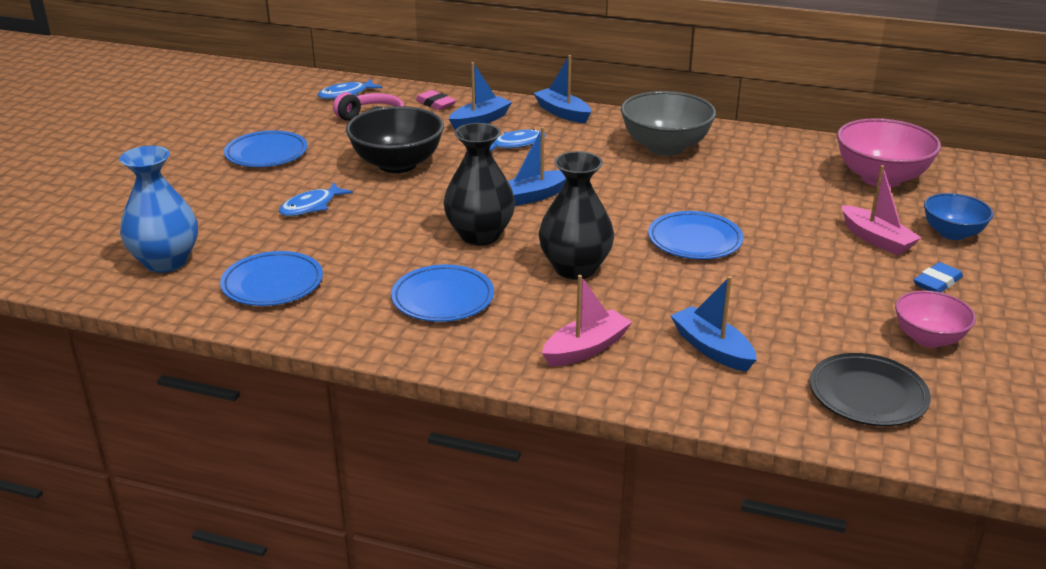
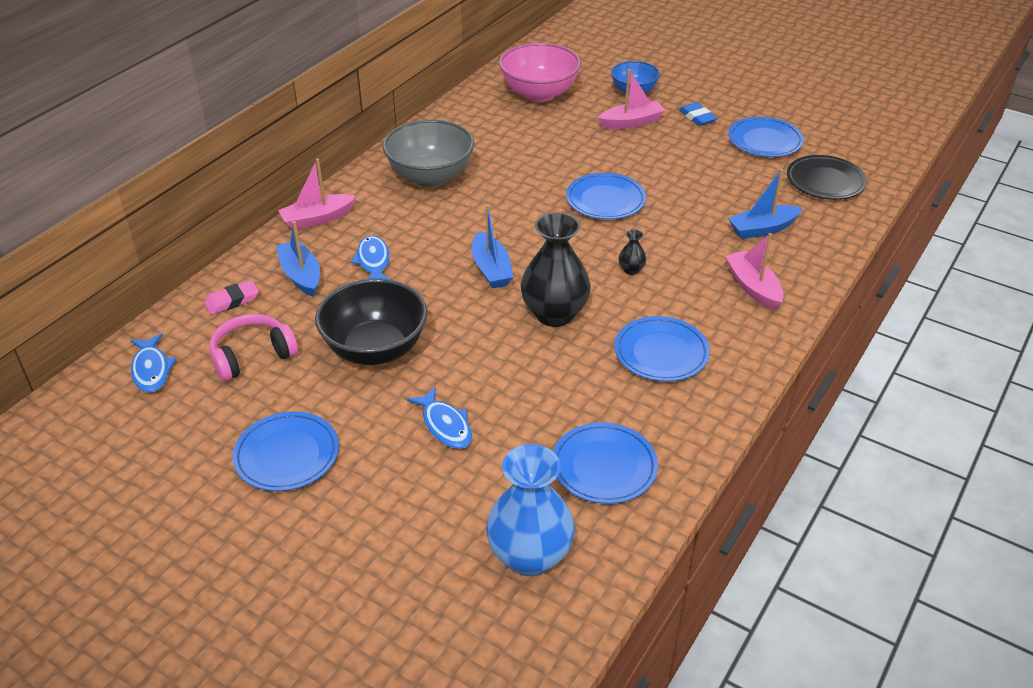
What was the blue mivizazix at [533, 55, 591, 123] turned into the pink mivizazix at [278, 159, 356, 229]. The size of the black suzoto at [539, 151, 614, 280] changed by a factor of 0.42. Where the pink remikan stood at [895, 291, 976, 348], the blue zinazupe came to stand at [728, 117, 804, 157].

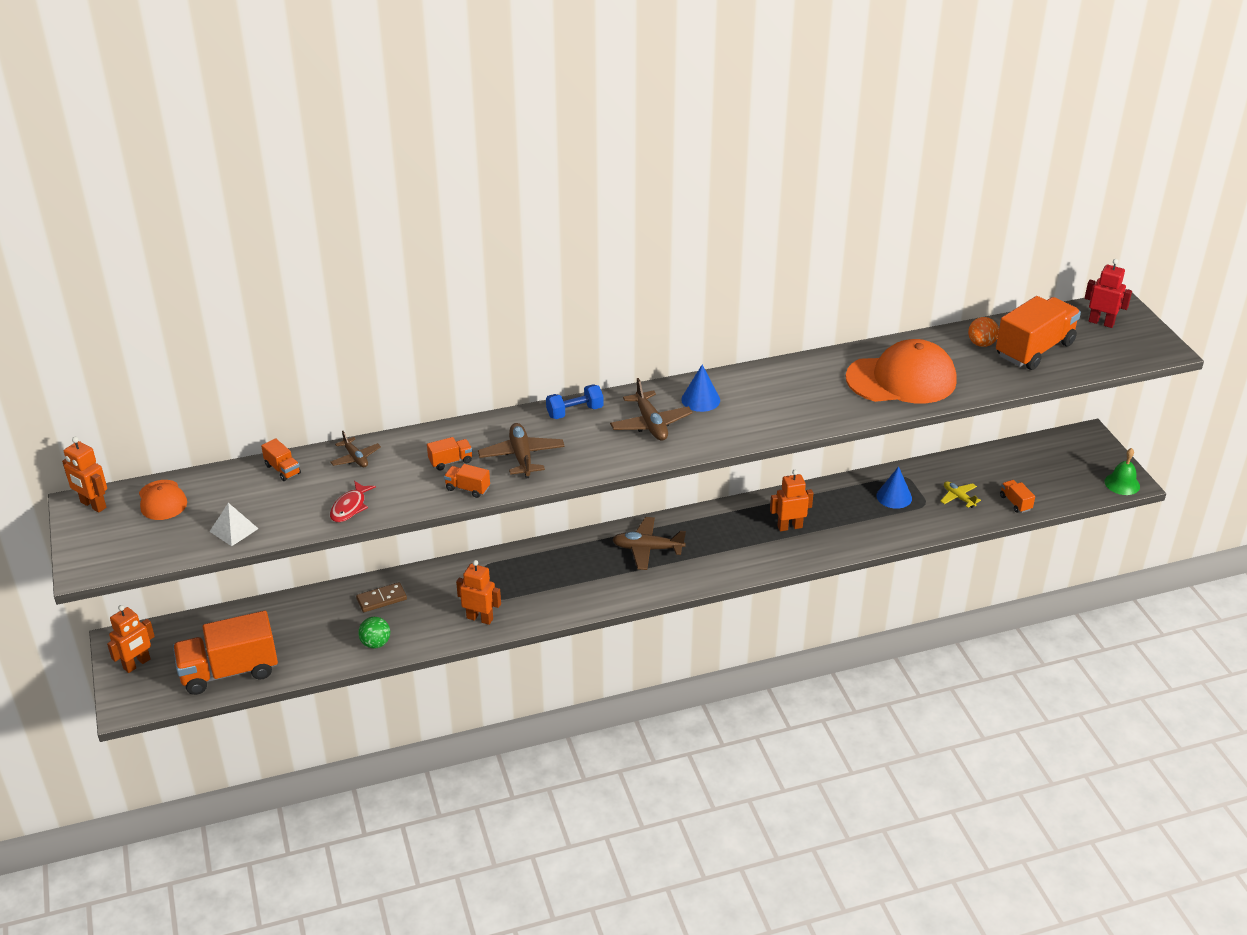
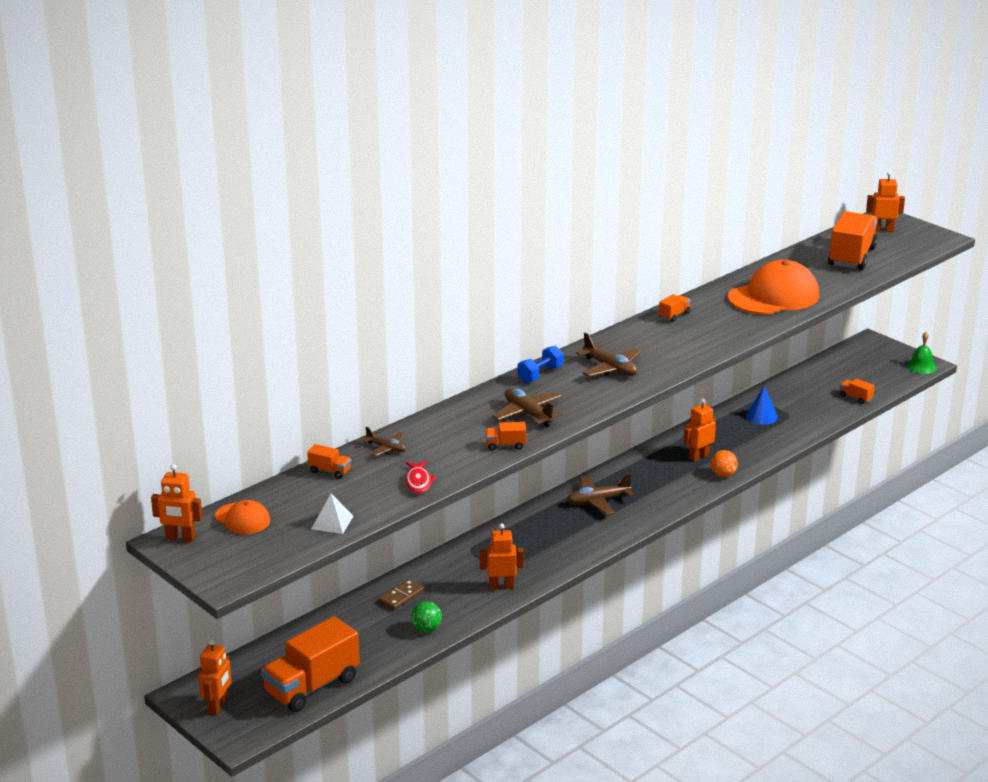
The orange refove ended up elsewhere, having gone from [427, 437, 472, 471] to [659, 294, 691, 322]. The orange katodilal ended up elsewhere, having gone from [968, 317, 999, 347] to [711, 450, 738, 477]. What was the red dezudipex at [1085, 259, 1132, 328] turned into the orange dezudipex at [866, 171, 905, 232]. The second view lost the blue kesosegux at [681, 365, 720, 412]. The second view lost the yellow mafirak at [940, 481, 981, 508].

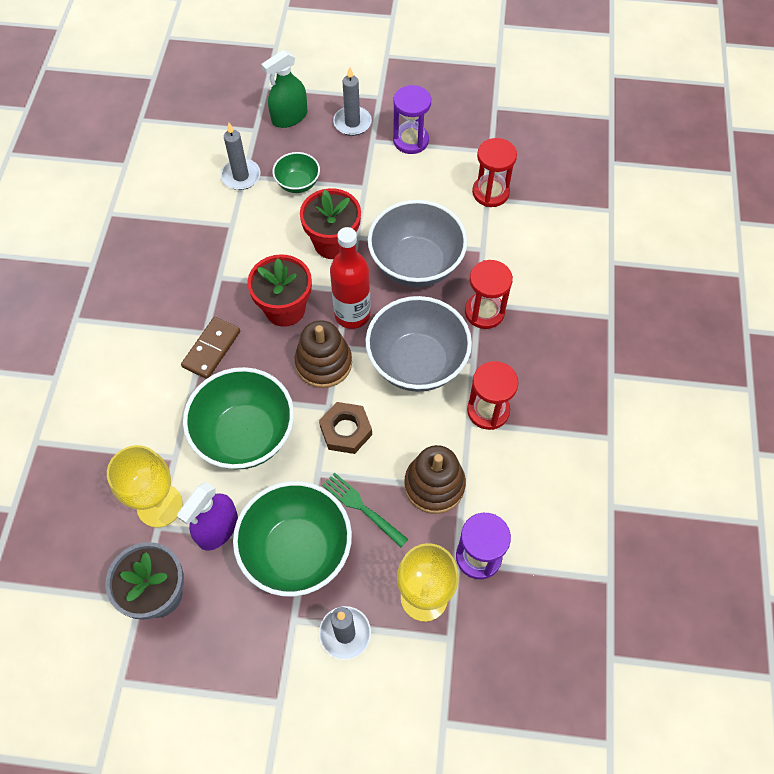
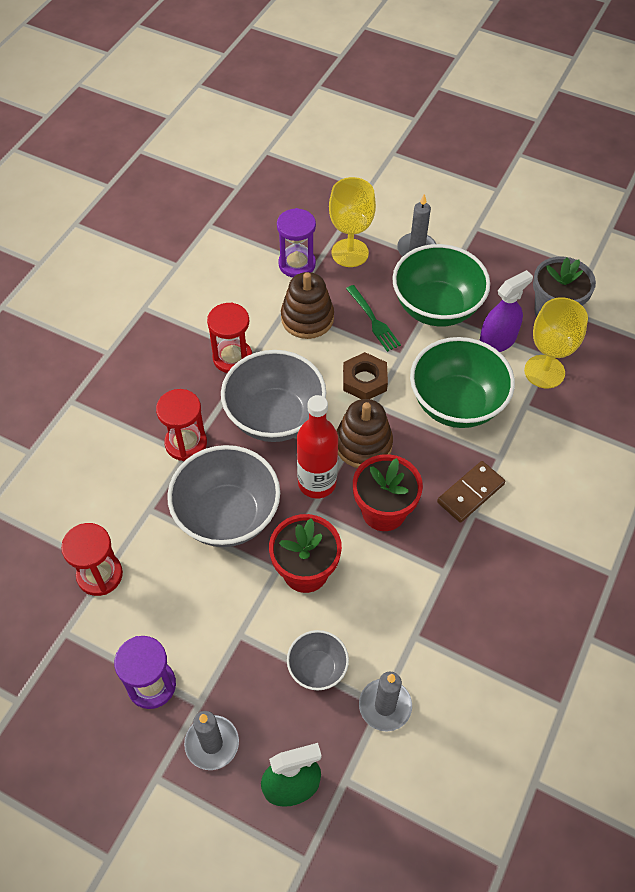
What was the green remikan at [272, 152, 320, 193] turned into the grey remikan at [287, 630, 349, 690].

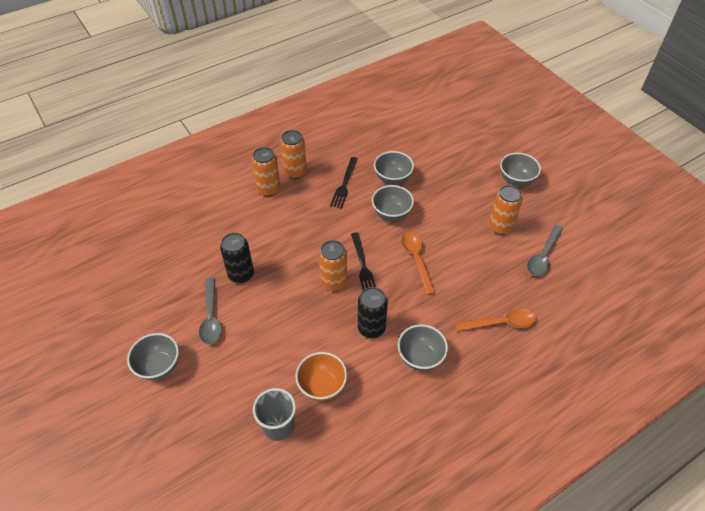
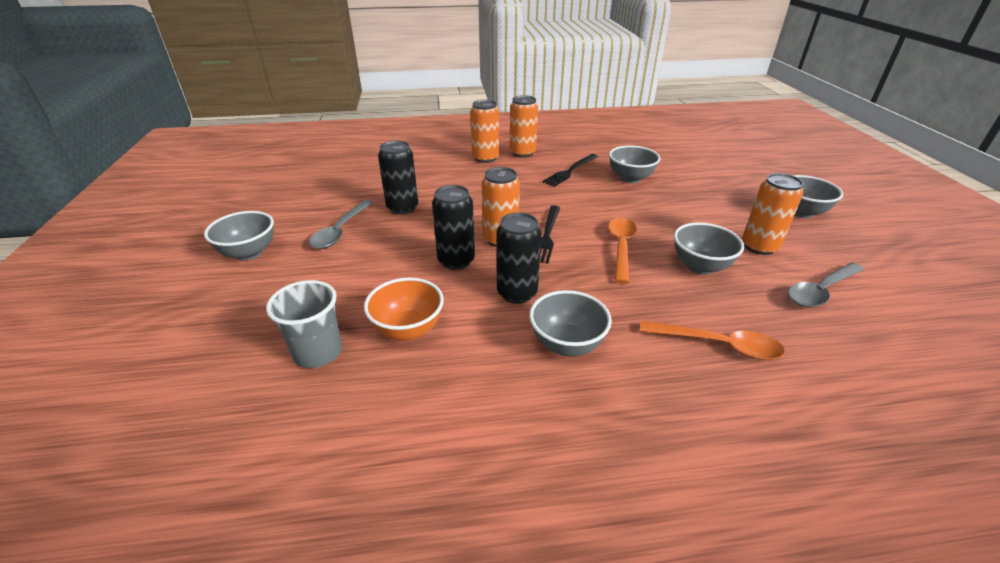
The second view gained the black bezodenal at [432, 185, 475, 270]. The grey remikan ended up elsewhere, having gone from [372, 185, 414, 221] to [674, 222, 744, 275].

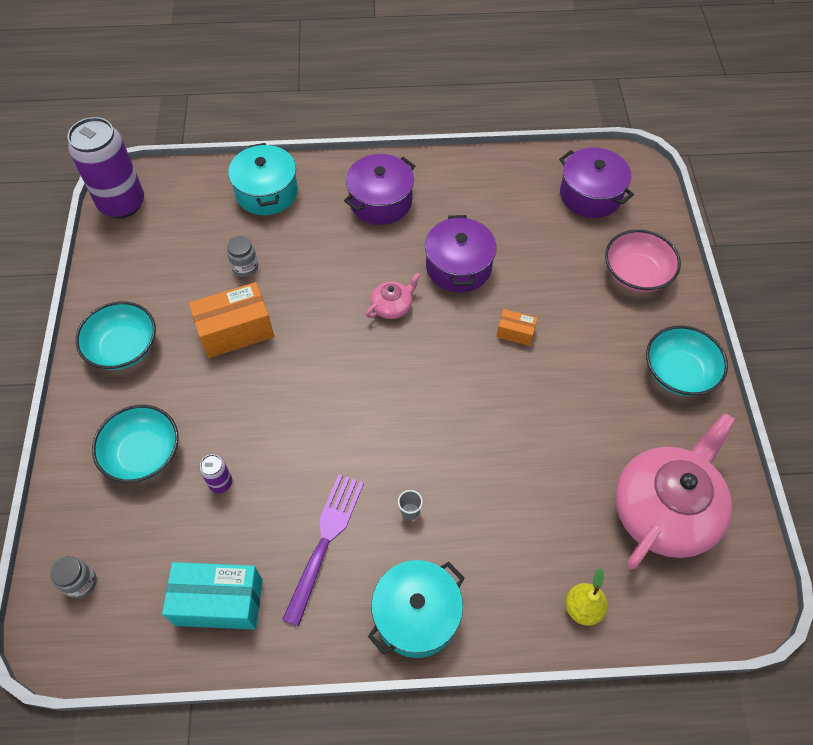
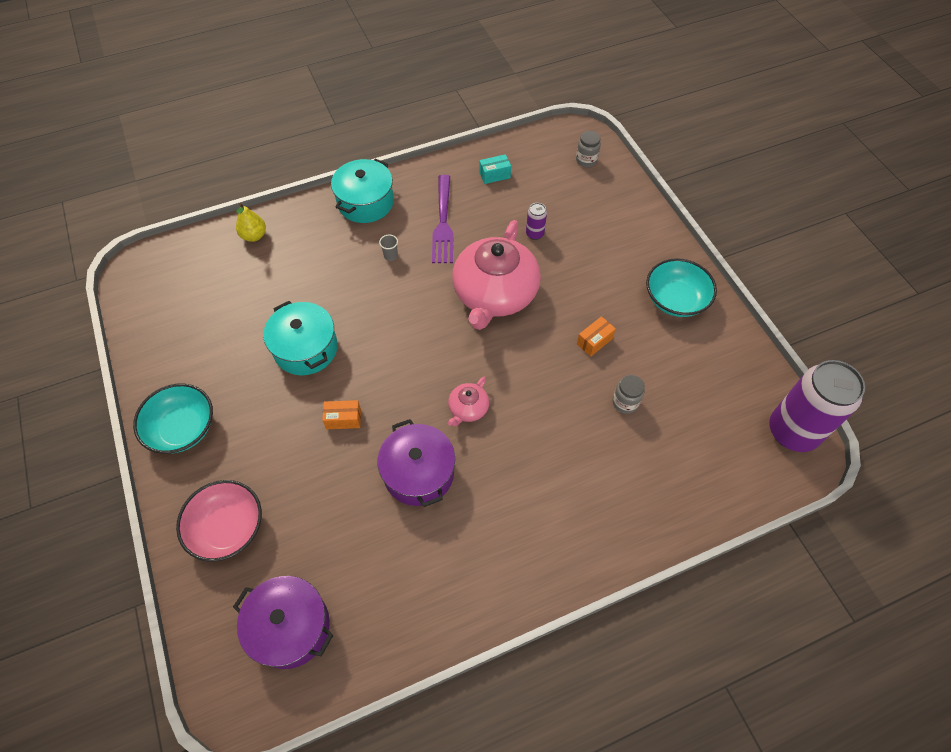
The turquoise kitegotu ended up elsewhere, having gone from [228, 143, 298, 215] to [263, 301, 338, 375]. The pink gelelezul ended up elsewhere, having gone from [615, 413, 736, 569] to [452, 220, 541, 330]. The size of the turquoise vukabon at [162, 562, 263, 630] changed by a factor of 0.51. The size of the orange vukabon at [189, 282, 274, 358] changed by a factor of 0.51. The second view lost the turquoise remikan at [92, 405, 179, 483]. The second view lost the purple kitegotu at [344, 154, 415, 225].

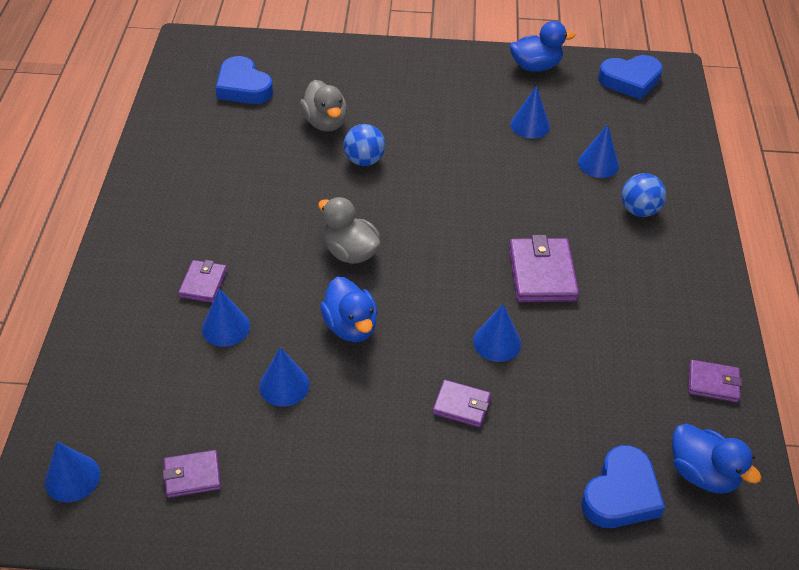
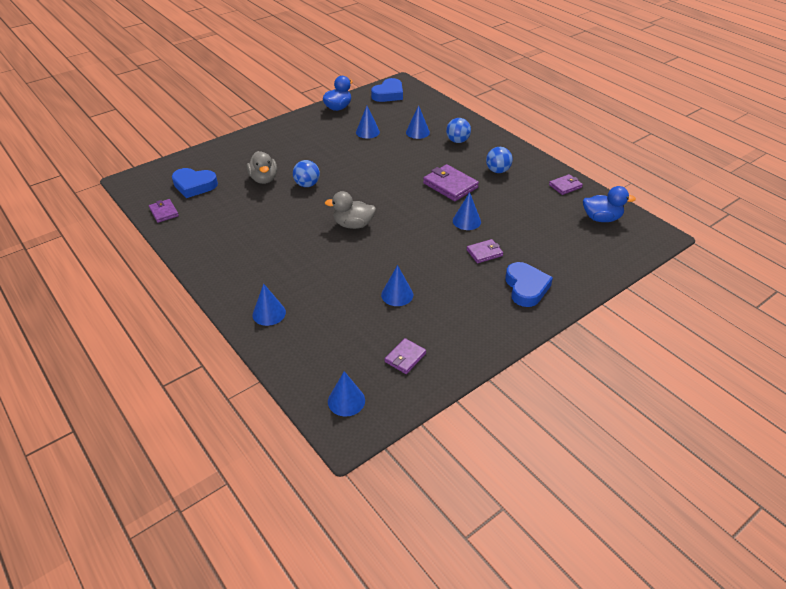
The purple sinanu ended up elsewhere, having gone from [178, 260, 227, 303] to [149, 199, 179, 223]. The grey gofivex at [300, 80, 347, 132] ended up facing another way, 45 degrees clockwise from before. The blue kesosegux ended up elsewhere, having gone from [202, 288, 250, 347] to [252, 284, 286, 326]. The second view gained the blue katodilal at [486, 147, 513, 173]. The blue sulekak ended up elsewhere, having gone from [581, 445, 665, 528] to [505, 262, 553, 307]. The second view lost the blue gofivex at [320, 277, 378, 342].

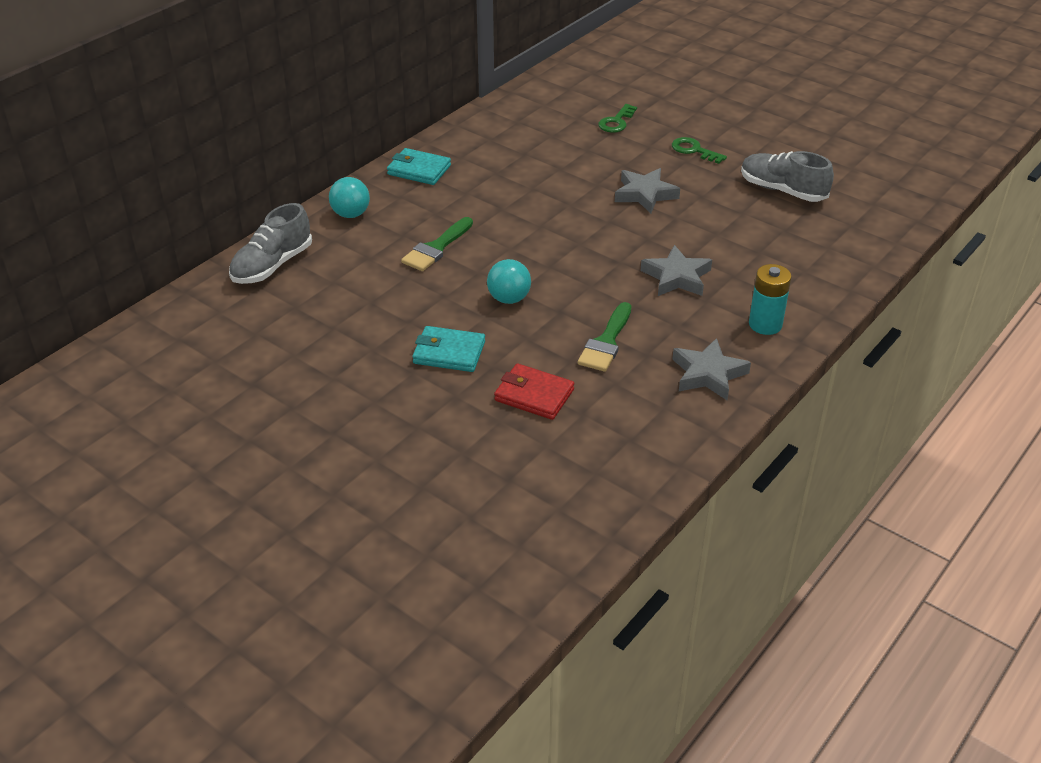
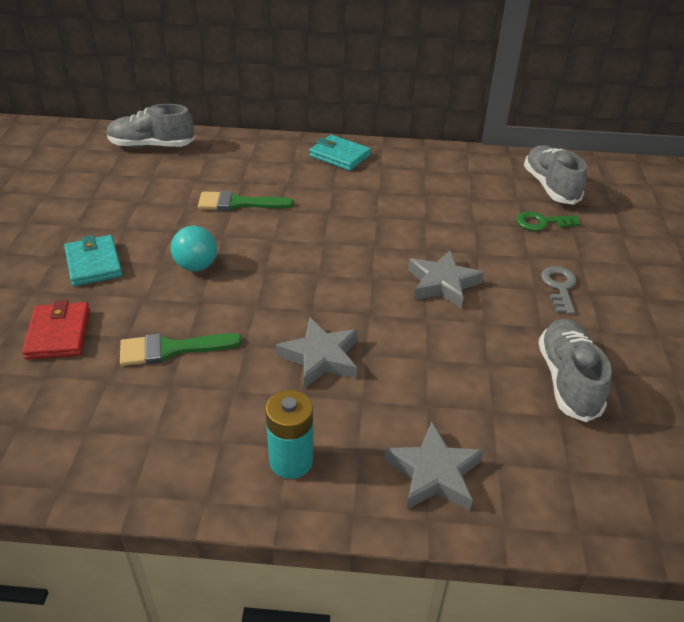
The turquoise sinanu at [387, 148, 451, 185] ended up facing another way, 45 degrees counterclockwise from before. The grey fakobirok ended up elsewhere, having gone from [672, 338, 751, 400] to [384, 422, 484, 511]. The second view gained the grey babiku at [524, 145, 587, 205]. What was the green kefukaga at [672, 137, 727, 164] turned into the grey kefukaga at [541, 266, 576, 314]. The second view lost the turquoise katodilal at [329, 177, 370, 218].

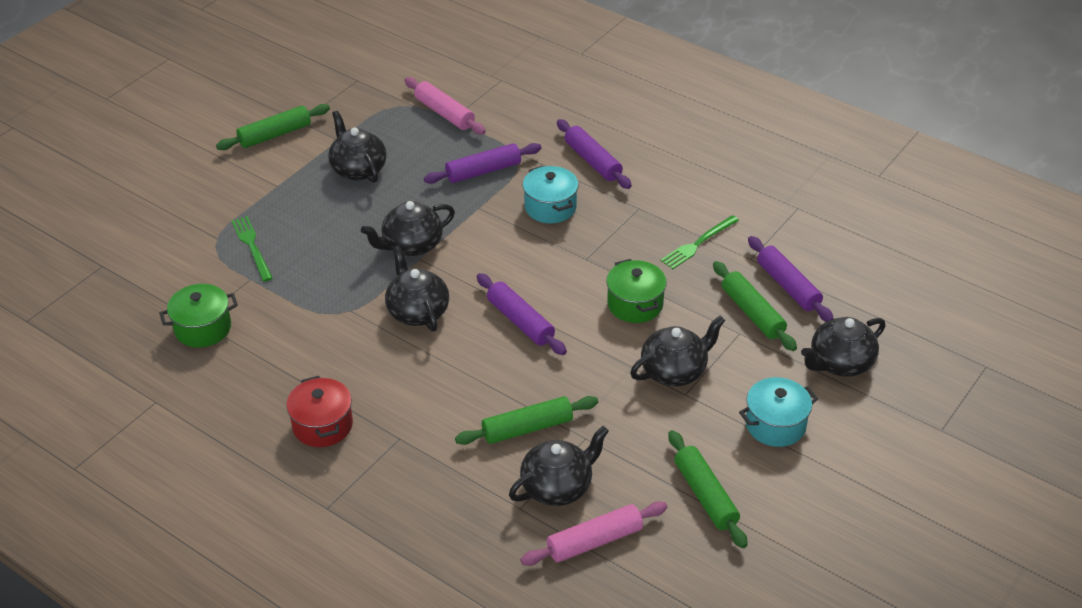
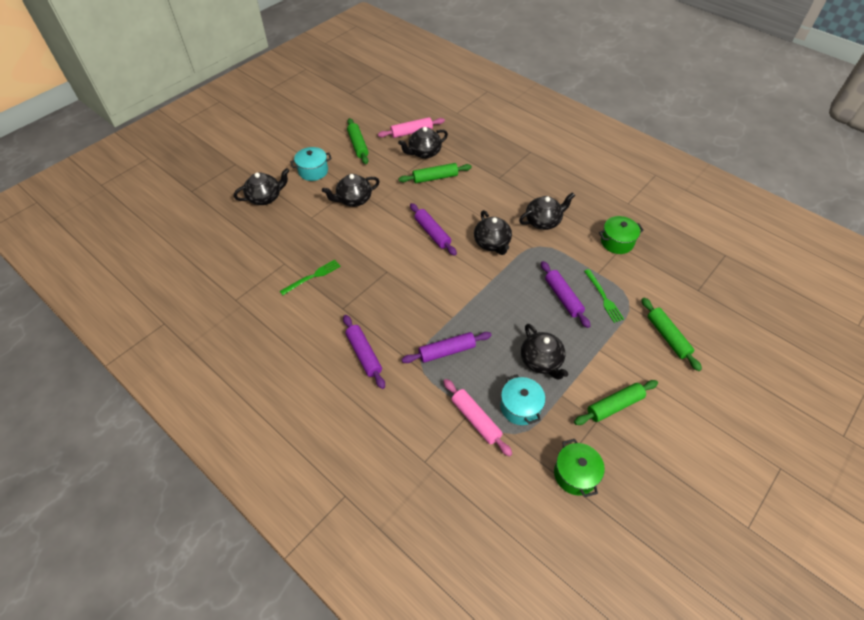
The turquoise kitegotu ended up elsewhere, having gone from [523, 166, 579, 223] to [500, 374, 545, 425]. The black gelelezul ended up elsewhere, having gone from [361, 201, 455, 256] to [519, 192, 575, 230]. The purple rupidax ended up elsewhere, having gone from [748, 236, 834, 322] to [541, 261, 590, 328]. The green kitegotu ended up elsewhere, having gone from [606, 259, 667, 323] to [554, 439, 605, 497]. The green rupidax ended up elsewhere, having gone from [713, 261, 797, 351] to [641, 298, 702, 371]. The second view lost the red kitegotu at [286, 376, 353, 447].

